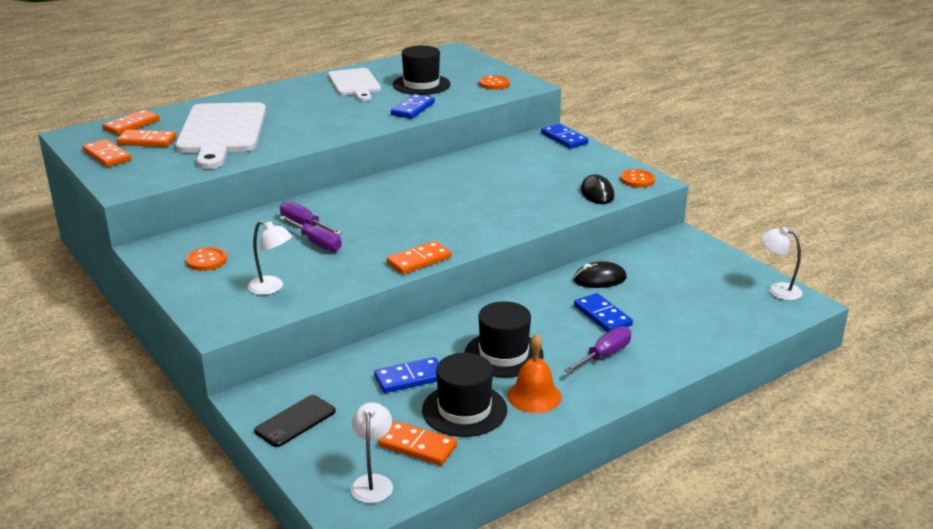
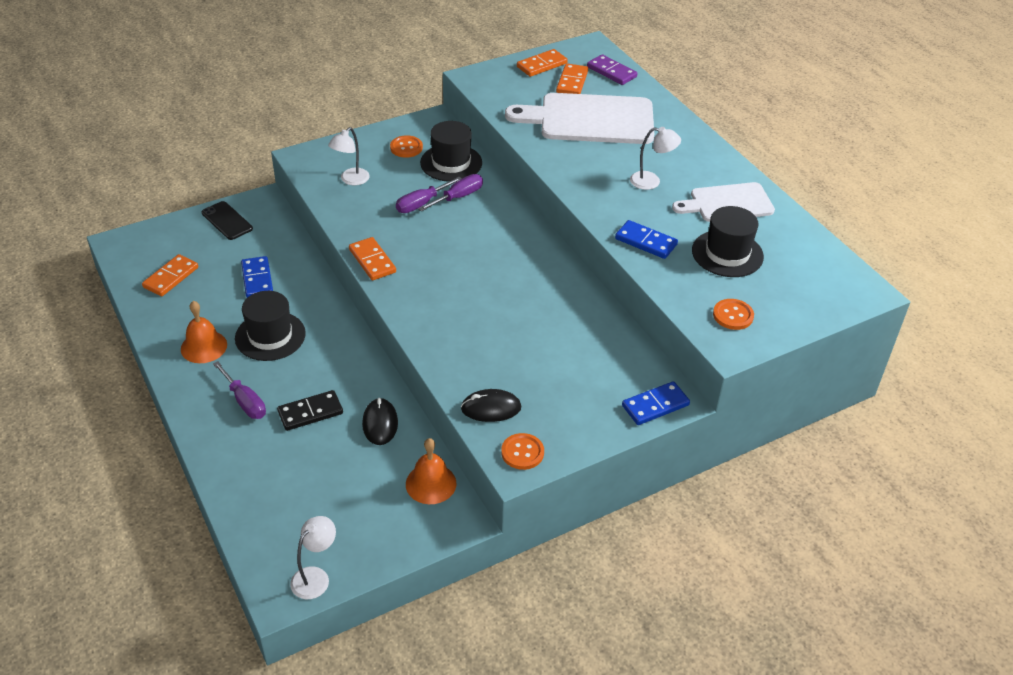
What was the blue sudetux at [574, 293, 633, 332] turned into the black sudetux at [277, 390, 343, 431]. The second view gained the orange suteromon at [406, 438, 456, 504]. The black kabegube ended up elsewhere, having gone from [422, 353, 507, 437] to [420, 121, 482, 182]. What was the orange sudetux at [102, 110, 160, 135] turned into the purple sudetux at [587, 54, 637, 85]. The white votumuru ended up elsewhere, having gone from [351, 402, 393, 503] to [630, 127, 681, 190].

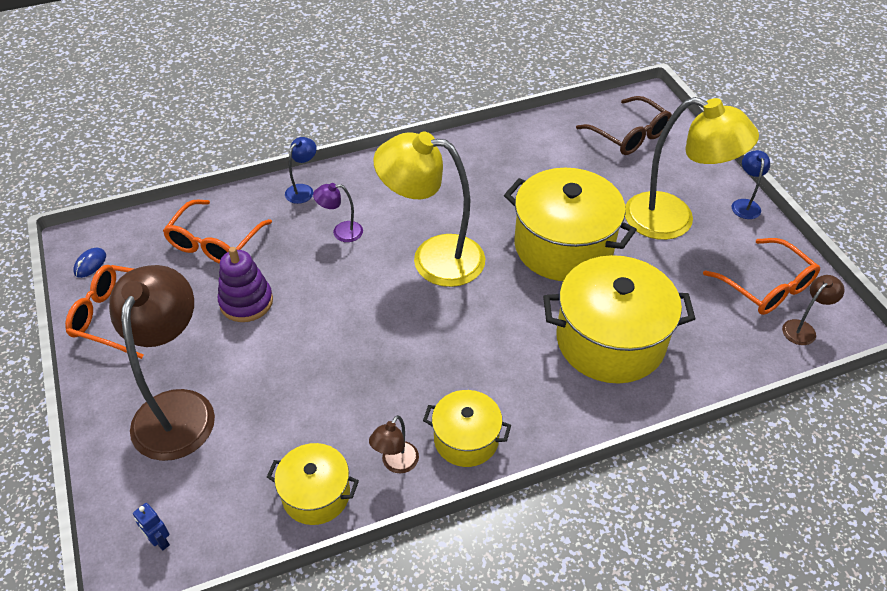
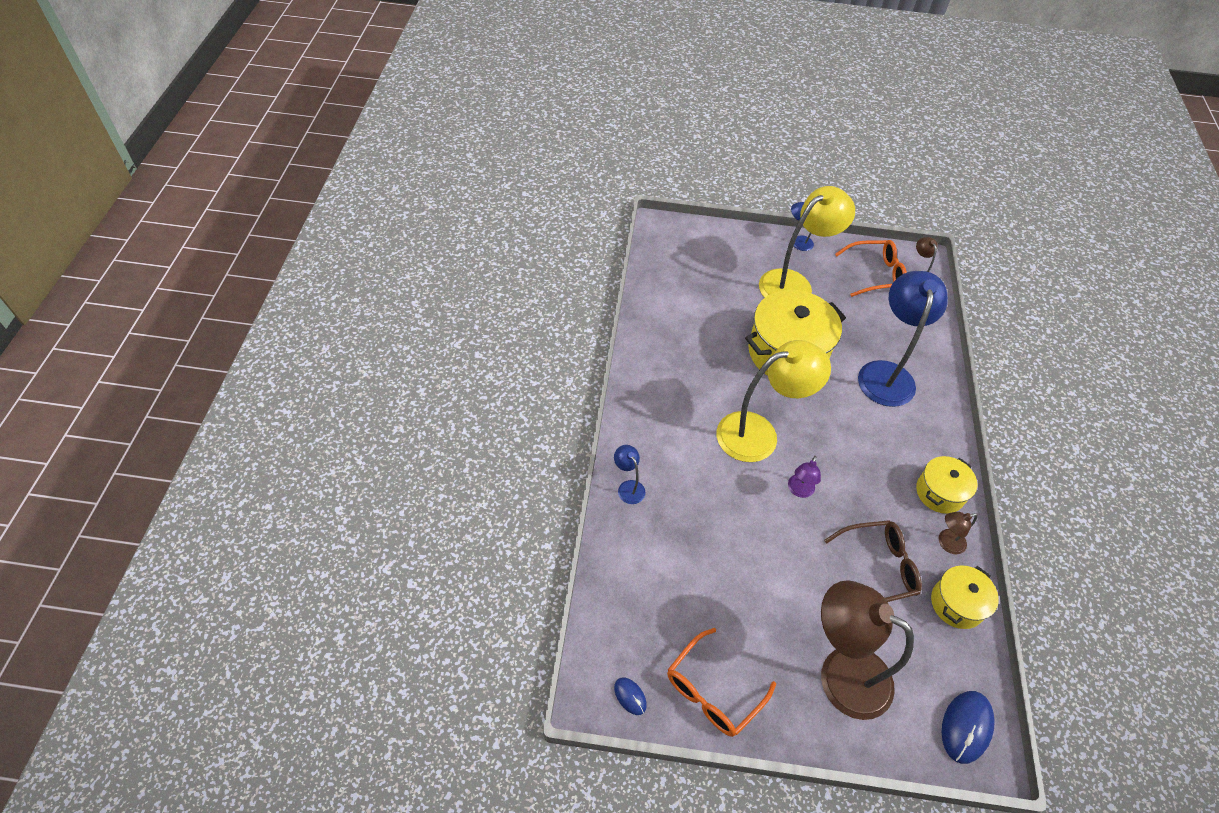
The yellow votumuru at [373, 132, 485, 287] ended up facing another way, 150 degrees counterclockwise from before. The purple votumuru ended up elsewhere, having gone from [313, 183, 363, 242] to [788, 456, 821, 498]. The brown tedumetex ended up elsewhere, having gone from [576, 96, 672, 155] to [824, 520, 922, 602]. Where the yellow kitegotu stood at [543, 255, 696, 384], the blue votumuru came to stand at [858, 271, 948, 407]. The brown votumuru at [369, 415, 419, 473] ended up facing another way, 105 degrees clockwise from before. Where the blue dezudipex stood at [133, 503, 170, 551], the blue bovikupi came to stand at [942, 691, 995, 764]. The second view lost the orange tedumetex at [163, 200, 272, 264]. The second view lost the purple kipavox at [218, 247, 273, 322].

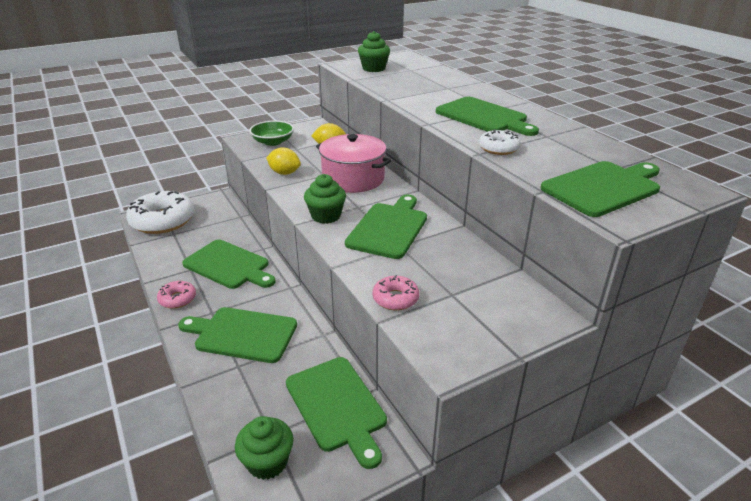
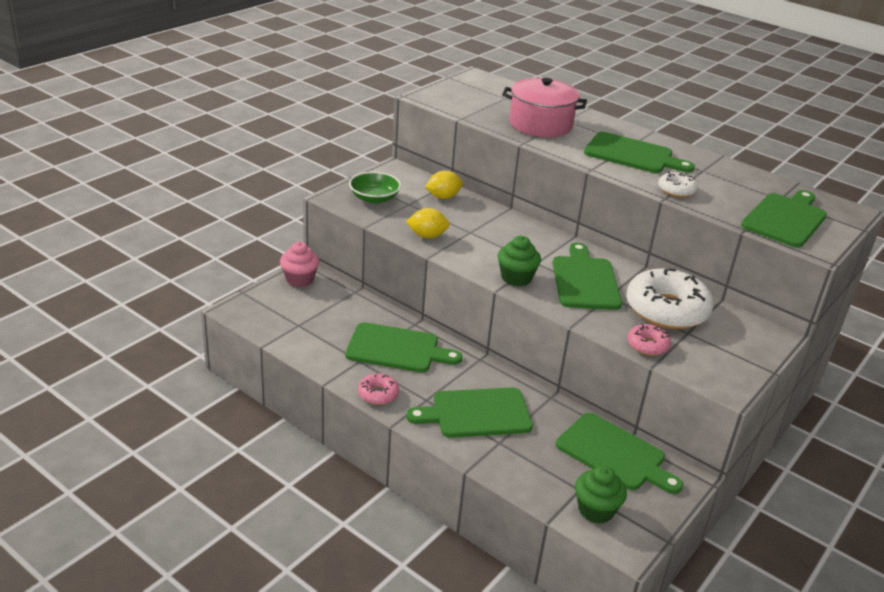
The second view gained the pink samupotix at [280, 242, 320, 287]. The pink kitegotu ended up elsewhere, having gone from [316, 134, 392, 193] to [502, 78, 587, 137]. The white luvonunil ended up elsewhere, having gone from [126, 191, 194, 234] to [626, 268, 714, 329]. The second view lost the green samupotix at [358, 31, 390, 72].

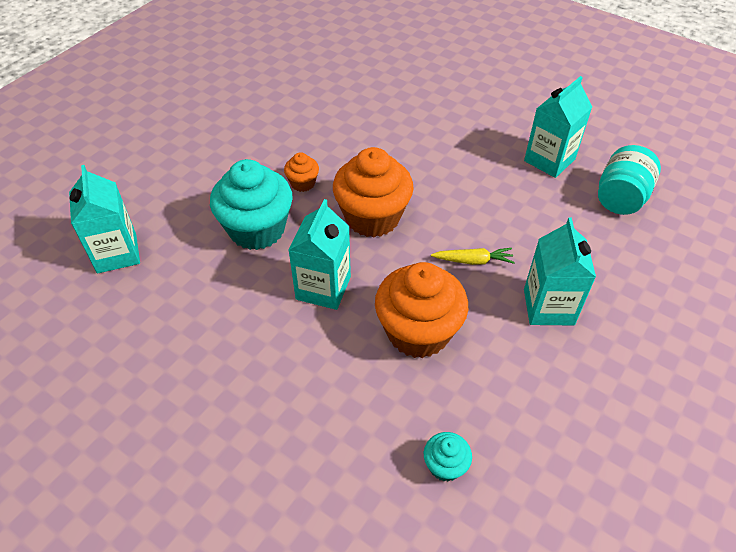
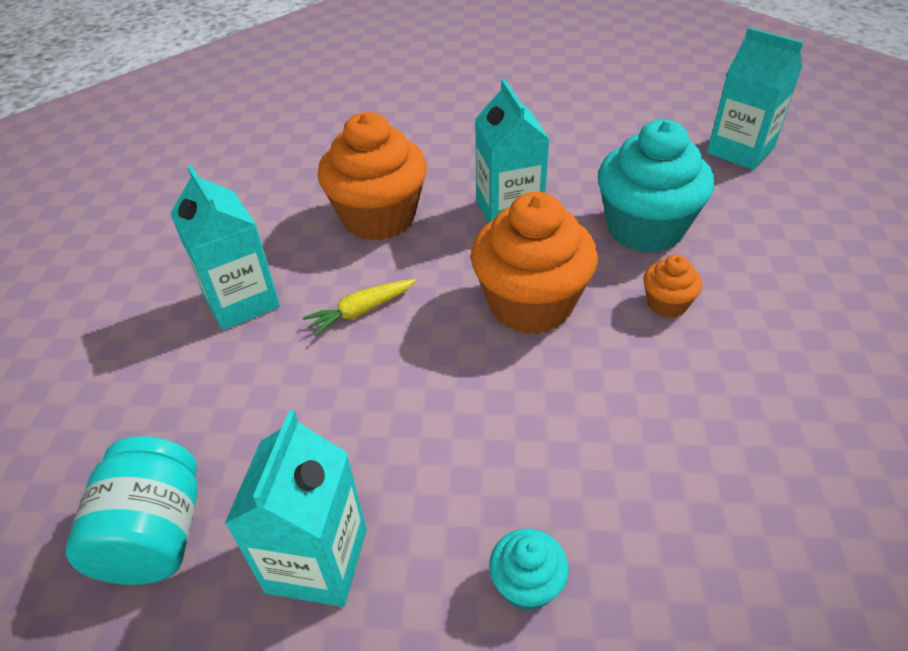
The turquoise samupotix ended up elsewhere, having gone from [424, 432, 472, 482] to [489, 529, 569, 611].

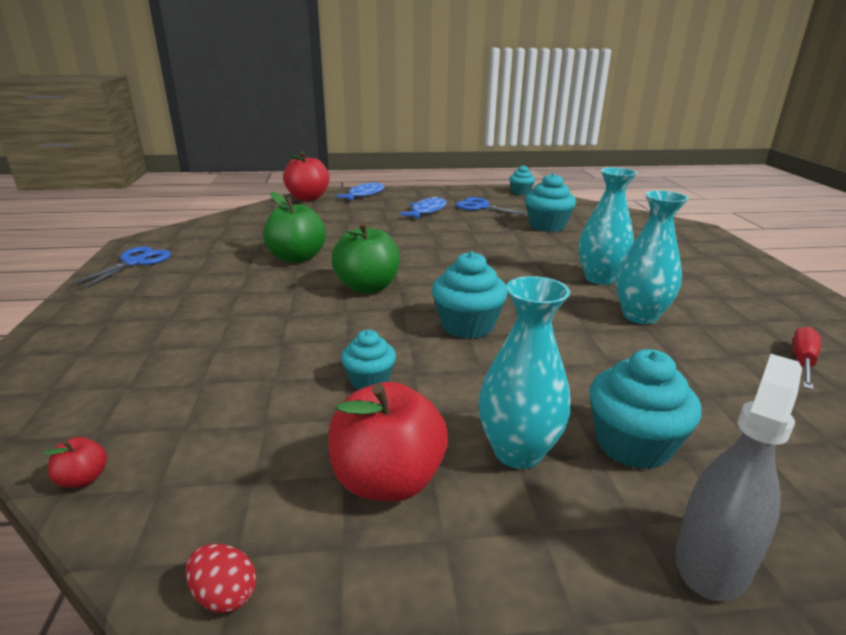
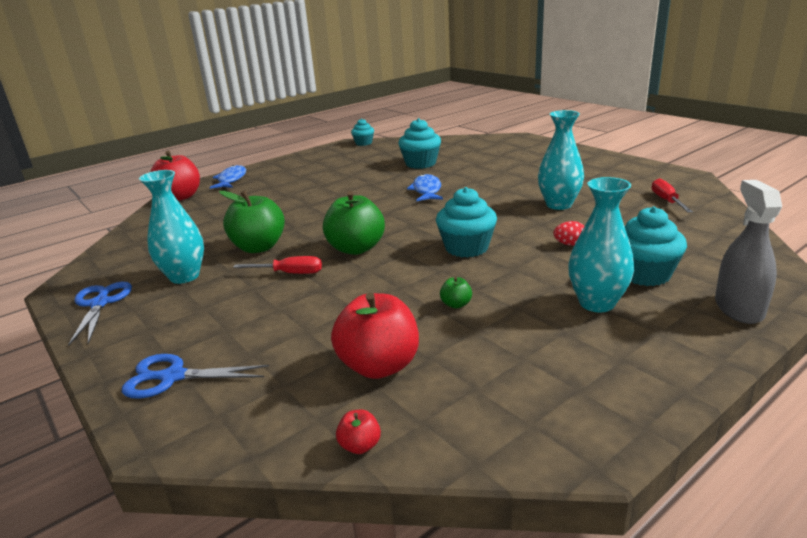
The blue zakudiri ended up elsewhere, having gone from [456, 197, 528, 216] to [122, 354, 269, 399]. The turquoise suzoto ended up elsewhere, having gone from [578, 167, 637, 285] to [139, 170, 204, 284]. The second view gained the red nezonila at [233, 256, 322, 274]. The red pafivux ended up elsewhere, having gone from [328, 382, 448, 502] to [331, 292, 419, 379]. The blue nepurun ended up elsewhere, having gone from [399, 196, 446, 219] to [407, 174, 443, 201]. Where the turquoise samupotix stood at [341, 330, 396, 390], the green pafivux came to stand at [440, 277, 472, 309]. The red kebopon ended up elsewhere, having gone from [185, 544, 256, 613] to [553, 221, 585, 246].

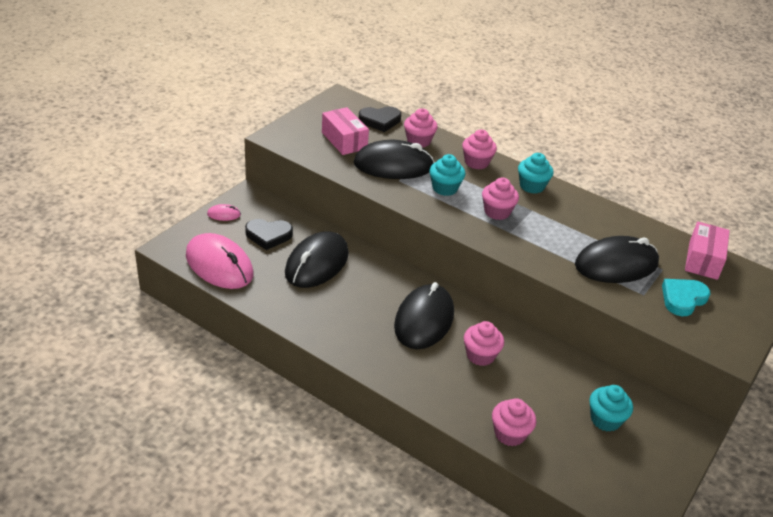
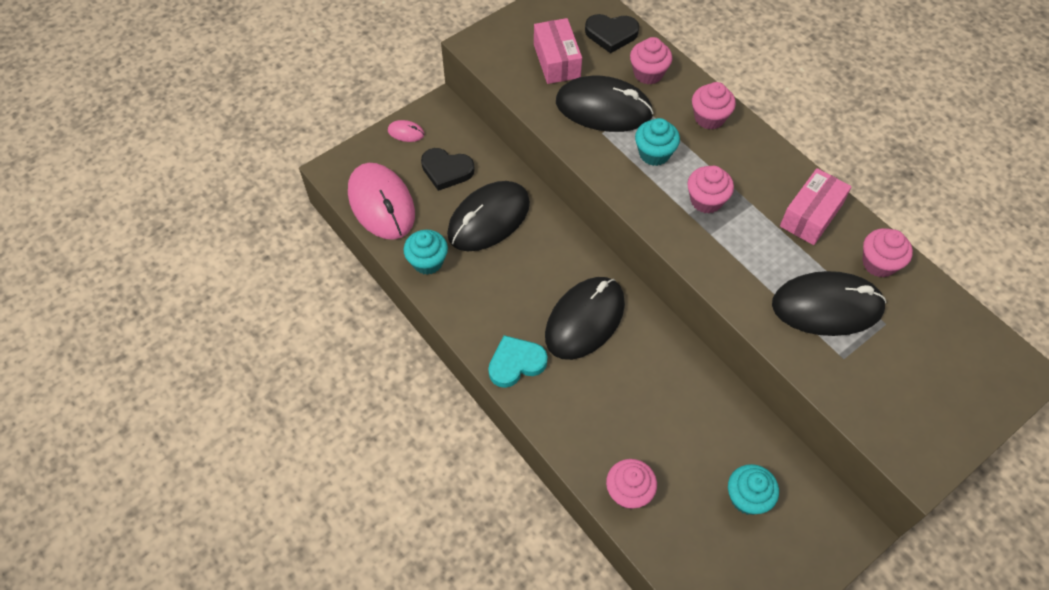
The turquoise samupotix ended up elsewhere, having gone from [518, 153, 554, 194] to [403, 230, 448, 275]. The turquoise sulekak ended up elsewhere, having gone from [662, 279, 710, 316] to [488, 335, 548, 388]. The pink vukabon ended up elsewhere, having gone from [685, 222, 730, 280] to [780, 168, 851, 245]. The pink samupotix ended up elsewhere, having gone from [464, 321, 504, 366] to [863, 228, 913, 278].

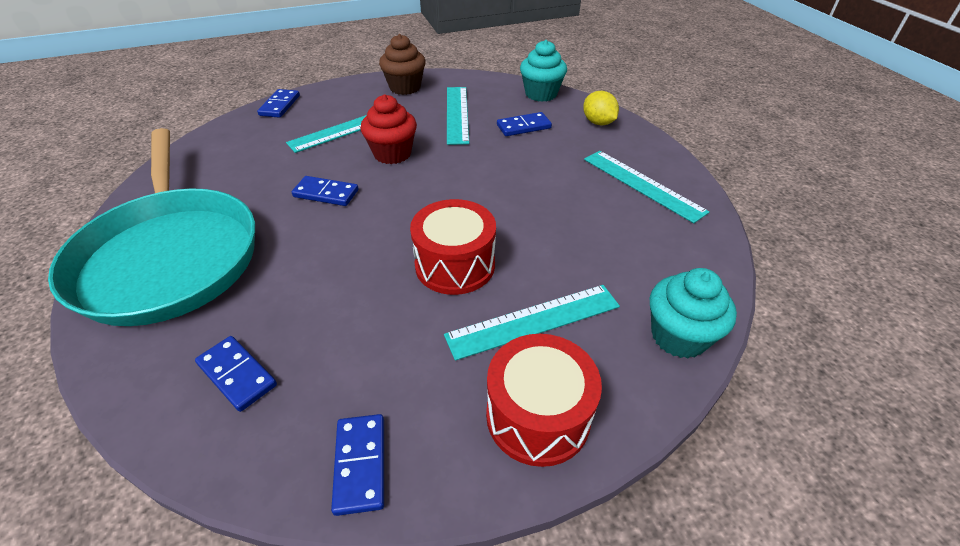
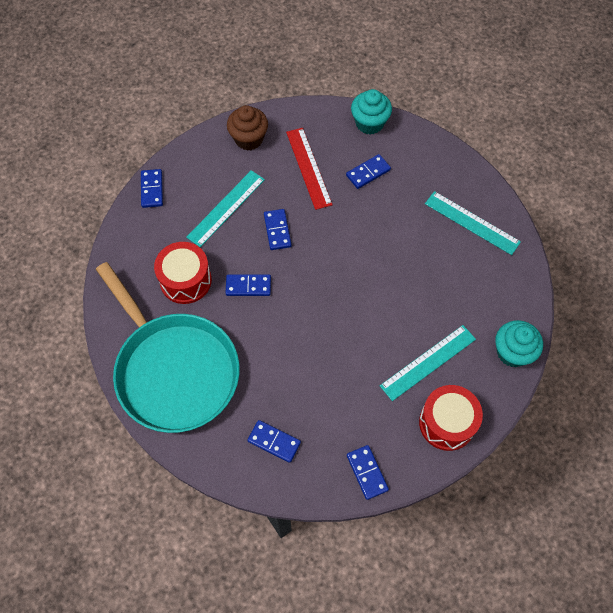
The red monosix ended up elsewhere, having gone from [410, 199, 496, 295] to [154, 242, 212, 304]. Where the red samupotix stood at [360, 94, 417, 164], the blue sudetux came to stand at [264, 209, 292, 250]. What was the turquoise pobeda at [447, 87, 469, 145] turned into the red pobeda at [286, 128, 333, 210]. The second view lost the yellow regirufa at [583, 91, 619, 125].

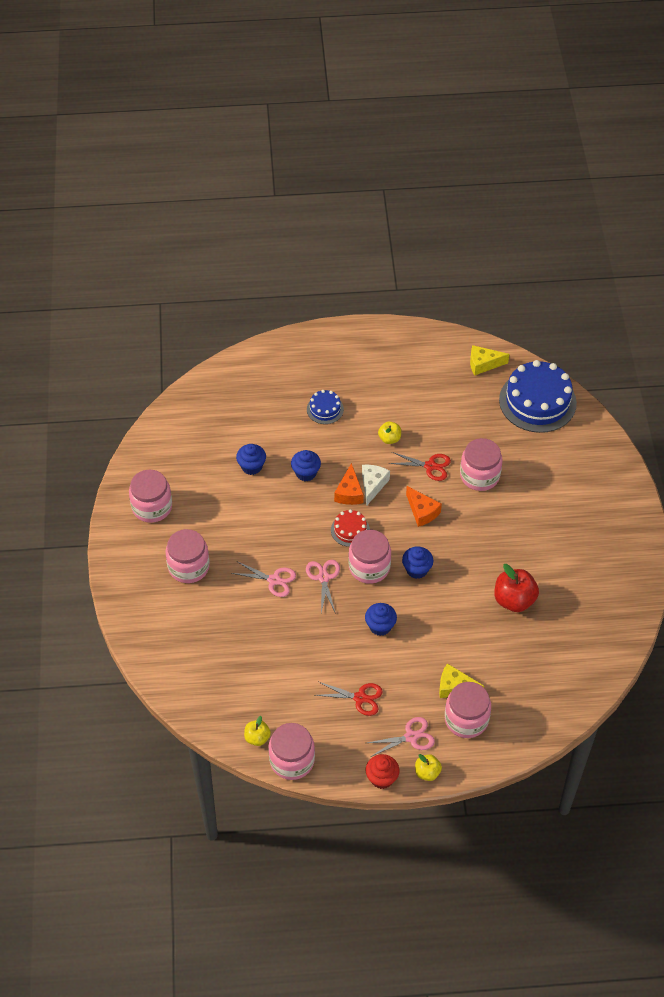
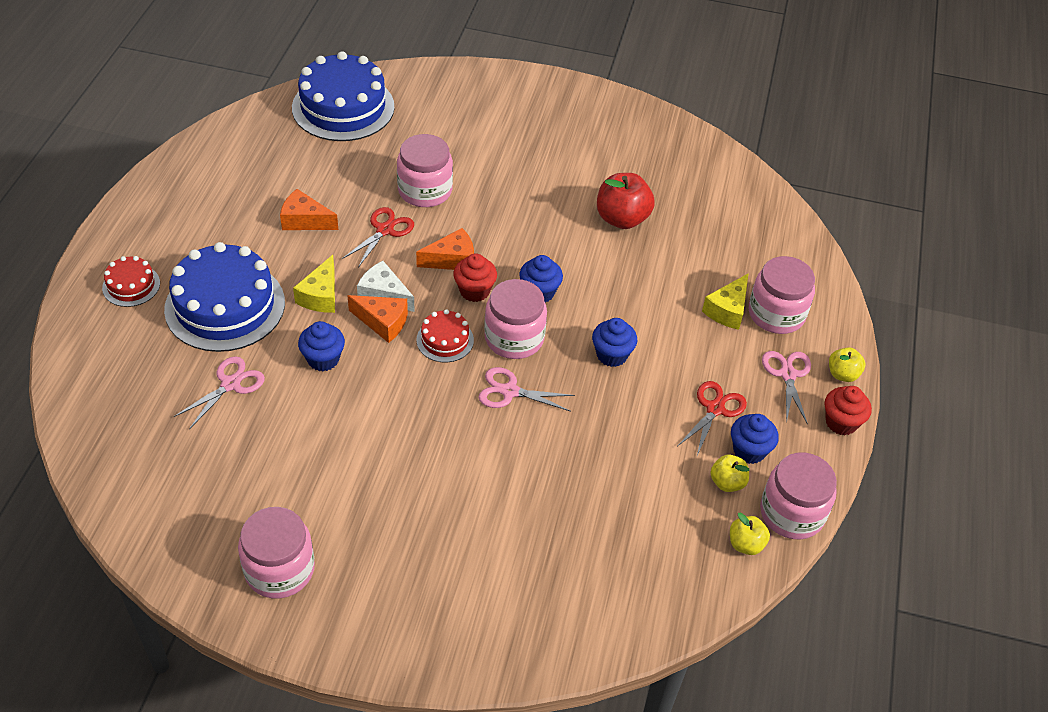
The second view gained the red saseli at [102, 256, 160, 307]. The size of the blue saseli at [307, 390, 344, 424] changed by a factor of 2.09. The pink zakudiri ended up elsewhere, having gone from [231, 561, 296, 597] to [174, 356, 265, 429]. The second view gained the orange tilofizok at [280, 189, 338, 230]. The yellow tilofizok ended up elsewhere, having gone from [470, 345, 509, 376] to [293, 255, 335, 313]. The second view gained the red samupotix at [453, 254, 497, 302]. The yellow pafivux ended up elsewhere, having gone from [378, 421, 401, 444] to [710, 455, 749, 492]. The blue samupotix ended up elsewhere, having gone from [236, 444, 266, 475] to [731, 414, 779, 464]. The second view lost the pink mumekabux at [166, 529, 210, 583].

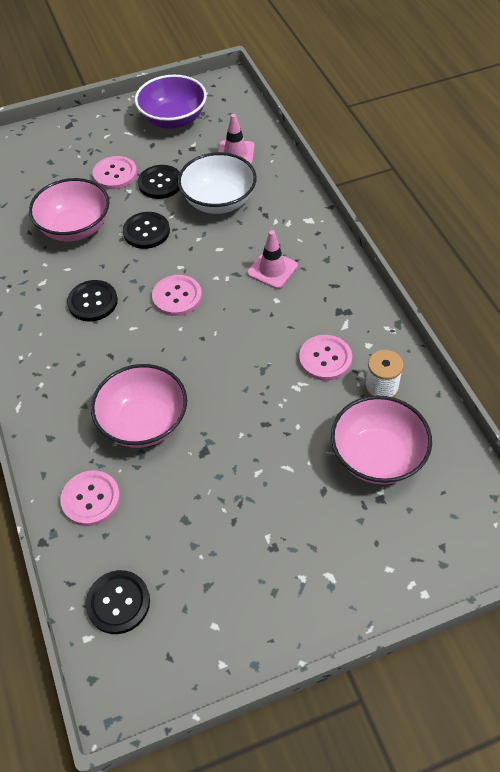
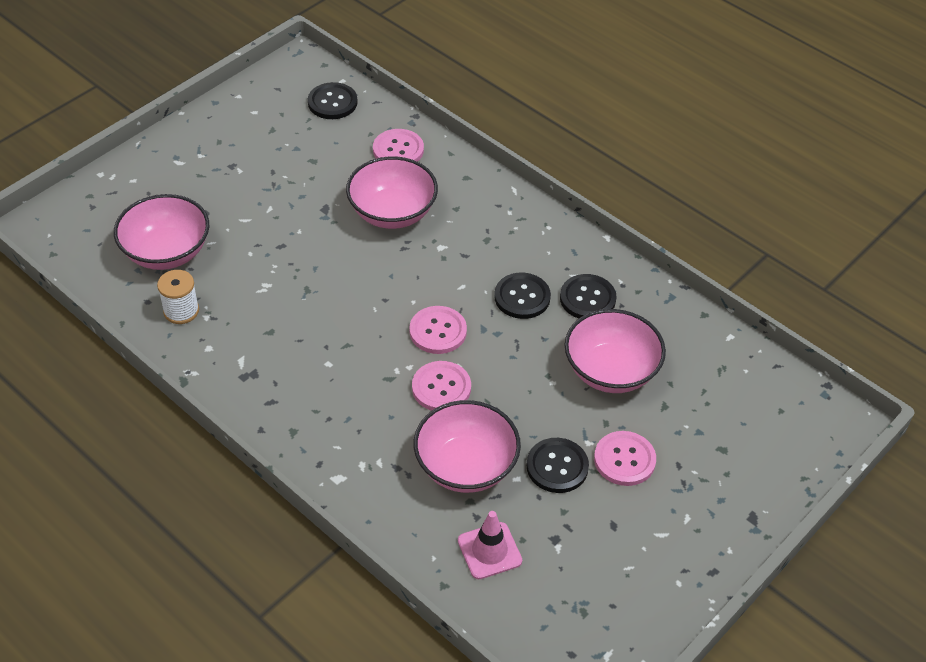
The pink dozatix ended up elsewhere, having gone from [299, 335, 352, 381] to [412, 361, 471, 411]. What was the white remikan at [178, 152, 257, 214] turned into the pink remikan at [414, 400, 521, 493]. The black dozatix ended up elsewhere, having gone from [123, 212, 170, 249] to [560, 274, 616, 318]. The second view lost the purple remikan at [135, 75, 207, 129]. The second view lost the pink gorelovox at [247, 230, 298, 289].

